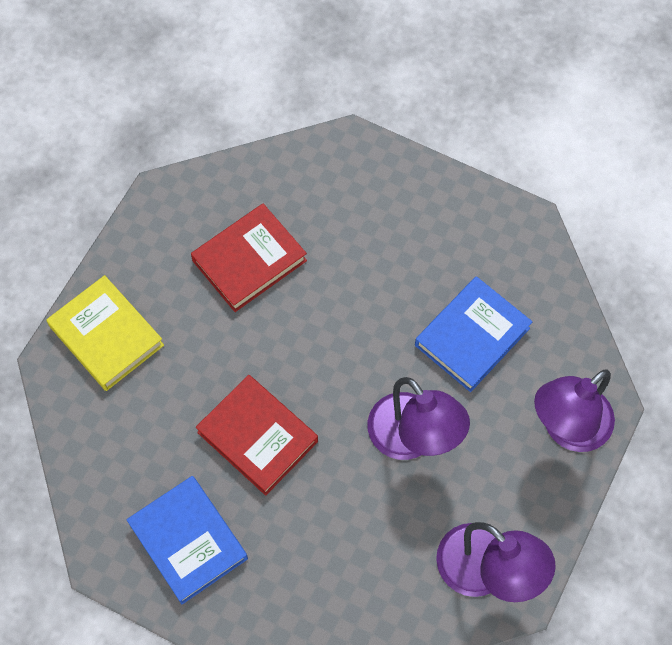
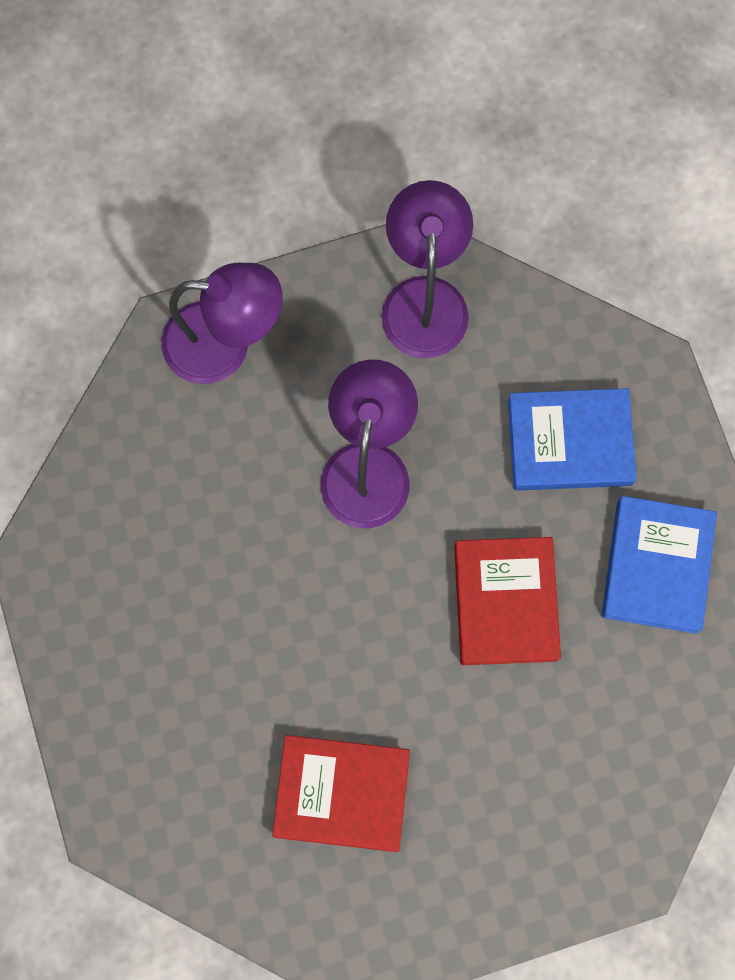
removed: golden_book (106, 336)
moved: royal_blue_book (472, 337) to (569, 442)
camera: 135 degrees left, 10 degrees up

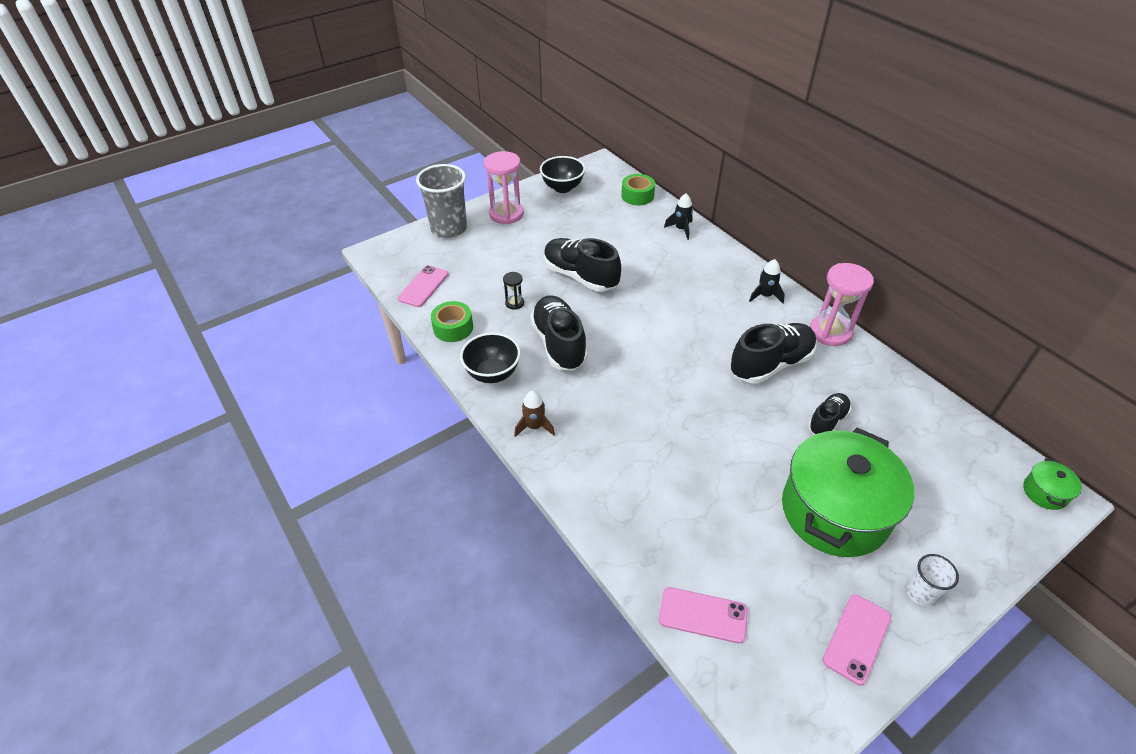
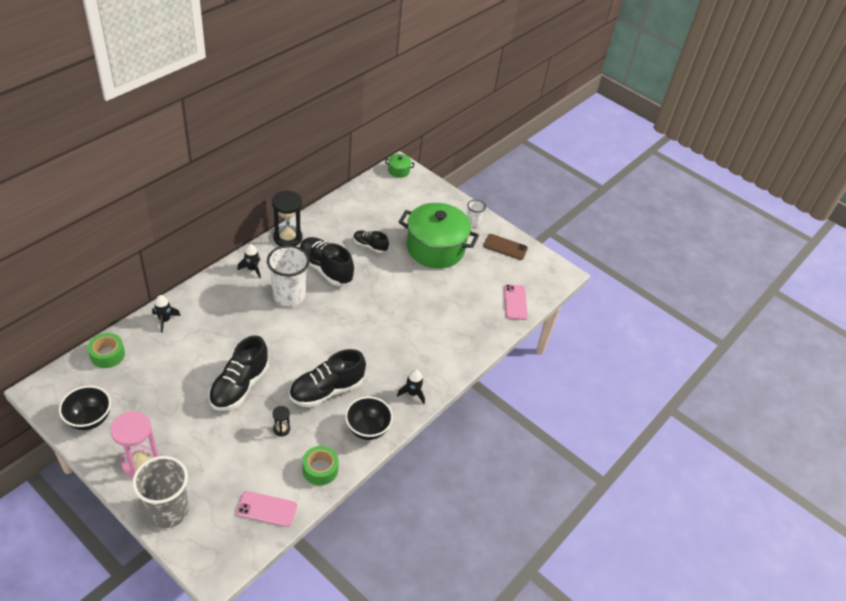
added: snow-white_cup (289, 296)
recoloured: pink_sand_timer (830, 332) to jet-black_sand_timer (287, 238); russet_toy_rocket (534, 426) to jet-black_toy_rocket (412, 393); pink_smartphone (856, 638) to russet_smartphone (505, 247)
camera: 110 degrees left, 0 degrees up

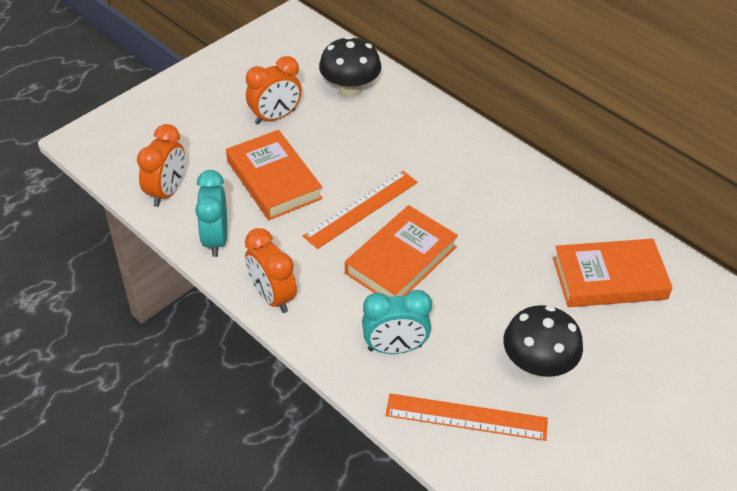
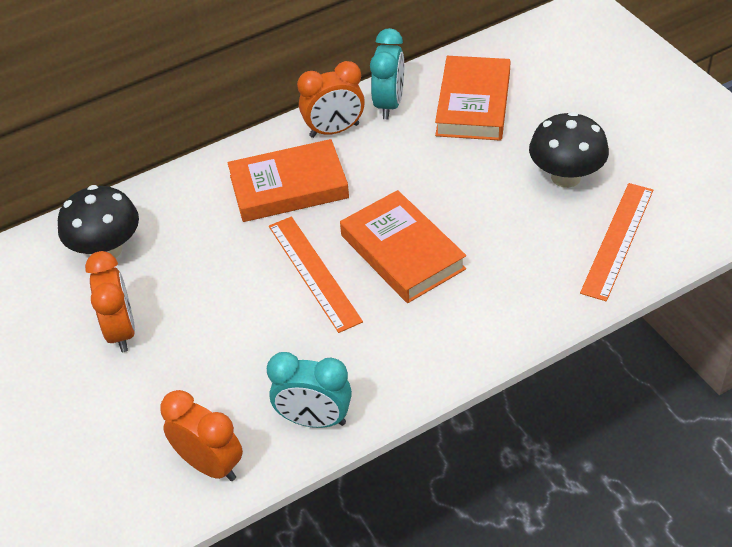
moved: bright_orange_book (274, 180) to (289, 187); bright_orange_alarm_clock (272, 296) to (334, 130); turquoise_alarm_clock (394, 347) to (389, 104)
camera: 70 degrees left, 0 degrees up

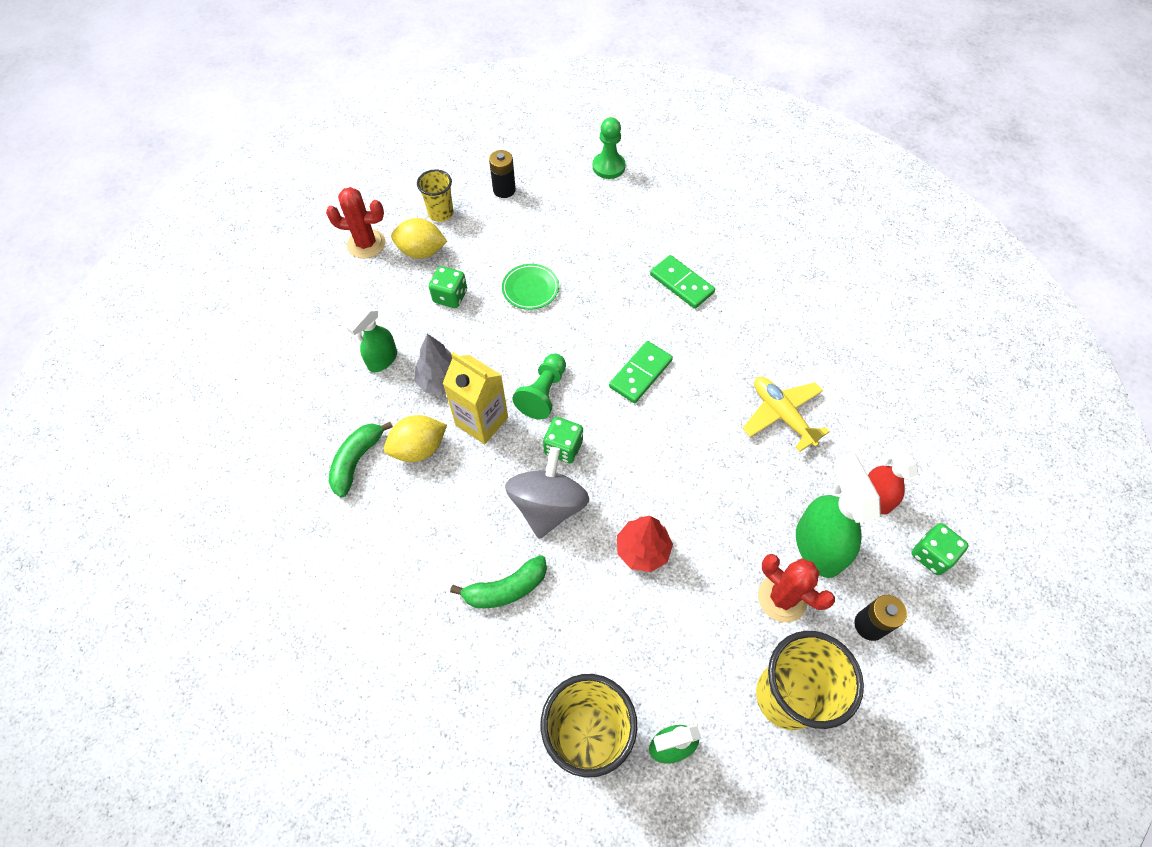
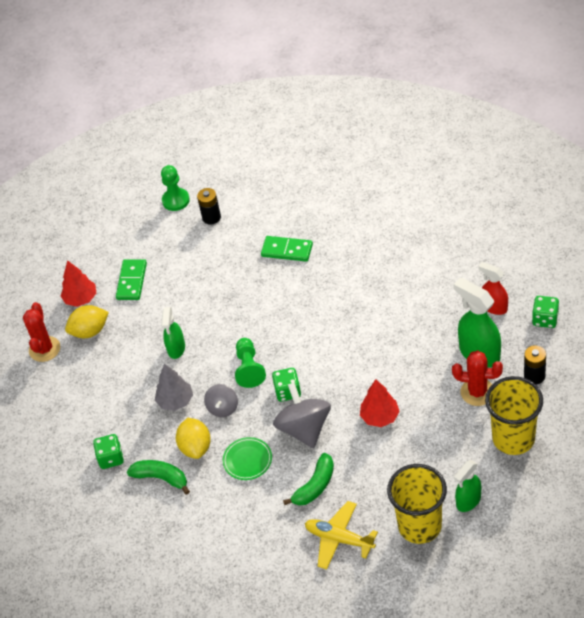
moved: green_die (450, 296) to (111, 458); green_domino_piece (640, 373) to (131, 281); green_spray_cleaner (382, 360) to (176, 349); jet-black_AA_battery (504, 190) to (211, 217); green_plate (530, 289) to (247, 460); golden_toy_plane (782, 415) to (339, 539)
replaced: golden_cup (441, 213) to red_tree (81, 299); golden_milk_carton (481, 421) to gray_toy_top (223, 408)
turned: red_prickly_plant (366, 244) = (44, 349) 60 degrees counterclockwise; green_banana (357, 461) = (161, 478) 120 degrees clockwise; golden_toy_lemon (419, 448) = (195, 447) 45 degrees counterclockwise
camera: 25 degrees left, 10 degrees down

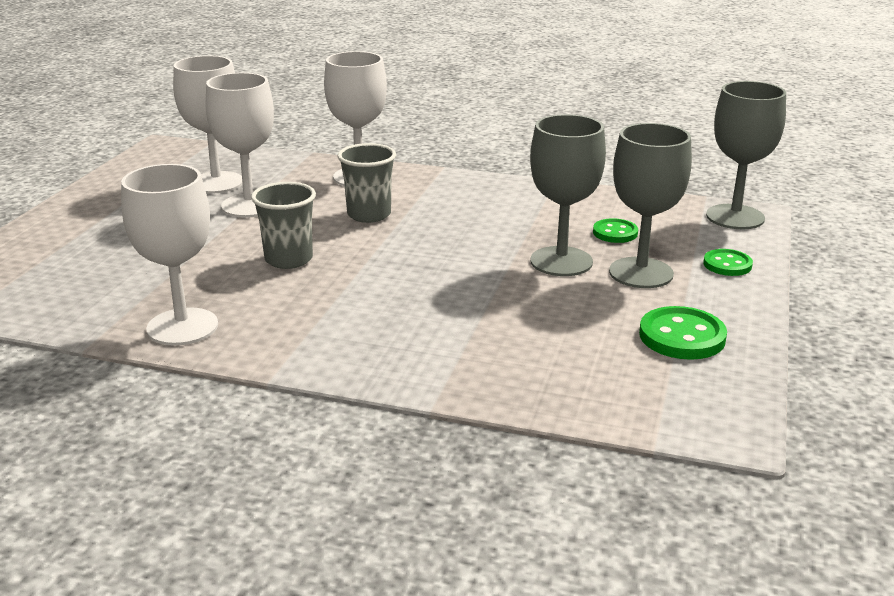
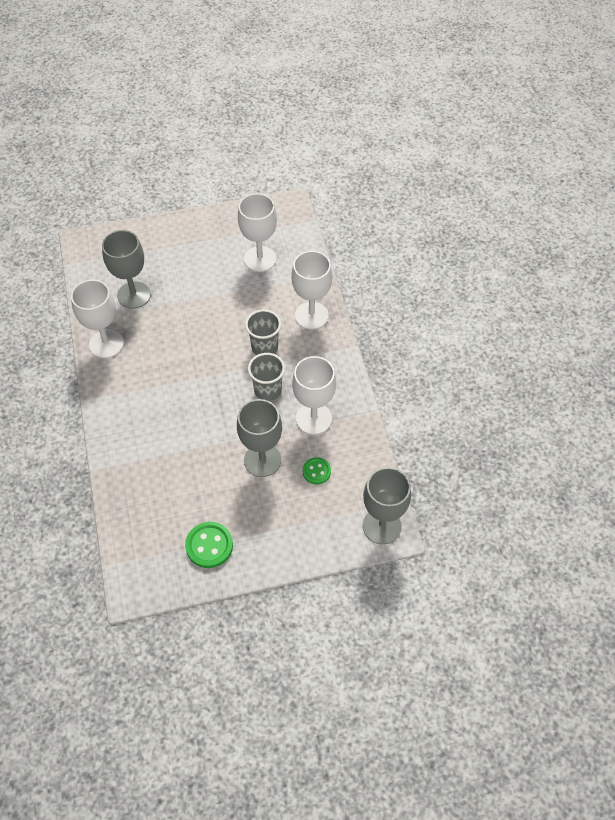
removed: green_button (727, 264)
moved: gray_wine_glass (641, 273) to (134, 295); gray_cup (288, 259) to (268, 390); snow-white_wine_glass (249, 206) to (313, 418)
camera: 60 degrees right, 30 degrees up

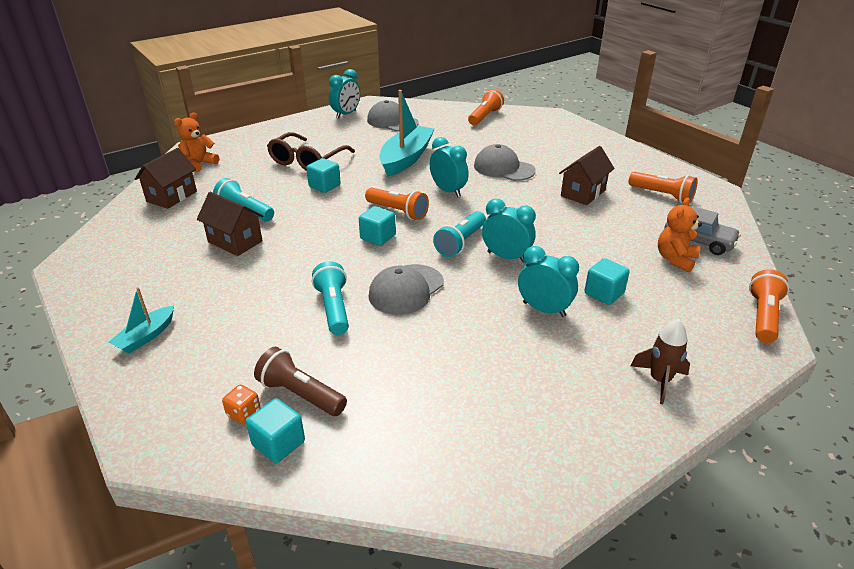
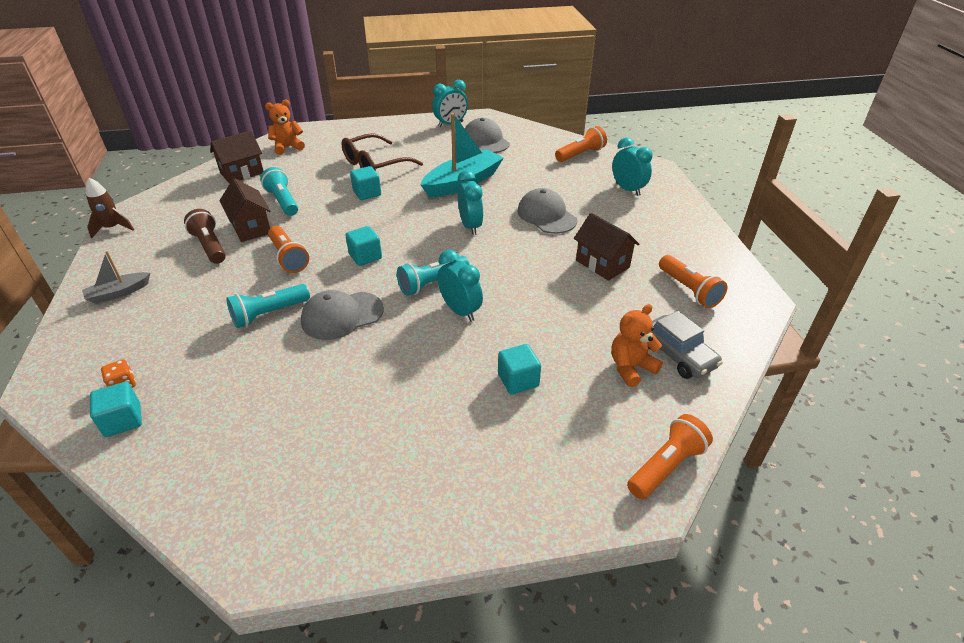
moved: russet_toy_rocket (659, 380) to (113, 228); russet_flashlight (300, 394) to (210, 246); bright_orange_flashlight (398, 212) to (288, 257); turquoise_alarm_clock (544, 309) to (627, 189)
recoloured: turquoise_toy_boat (146, 336) to gray_toy_boat (118, 293)
turned: turquoise_flashlight (333, 308) = (269, 314) 135 degrees counterclockwise; russet_house (583, 193) = (602, 264) 75 degrees clockwise
camera: 25 degrees right, 5 degrees up

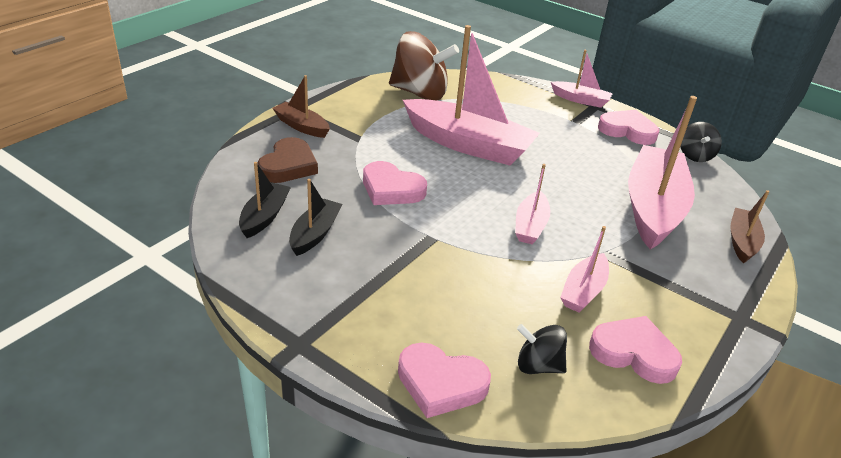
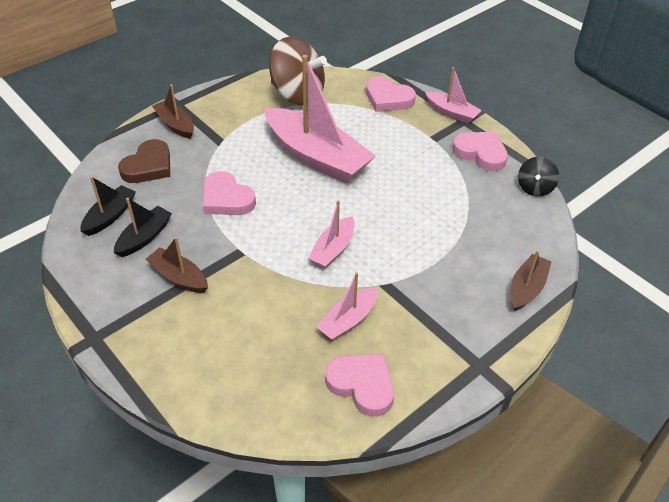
removed: jet-black_toy_top (538, 365); pink_toy_boat (653, 208)
added: russet_toy_boat (179, 277)
moved: pink_love_heart (440, 383) to (388, 98)
camera: 15 degrees right, 10 degrees up

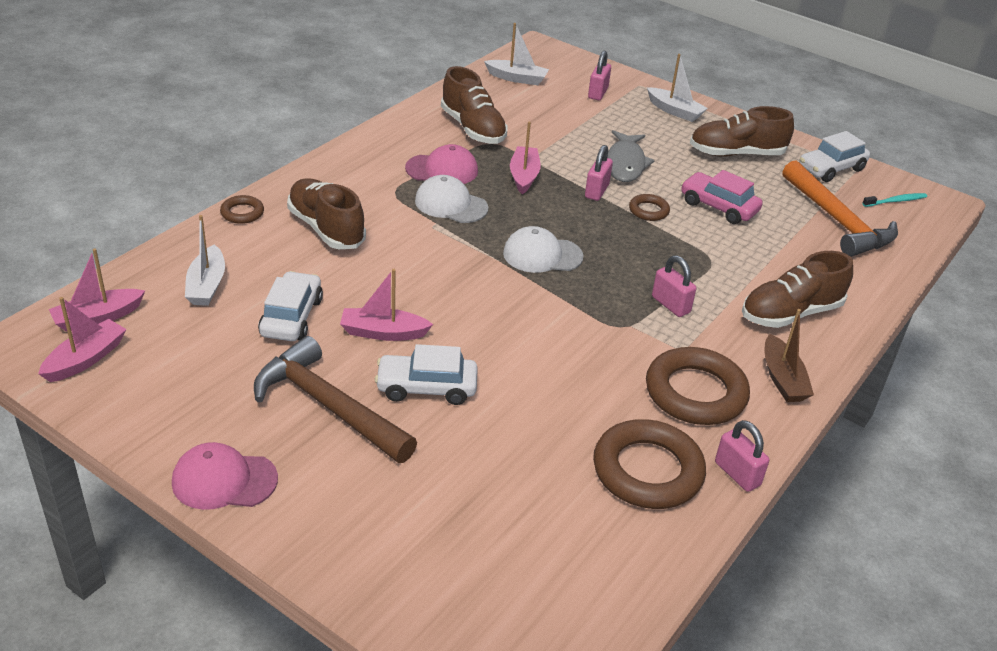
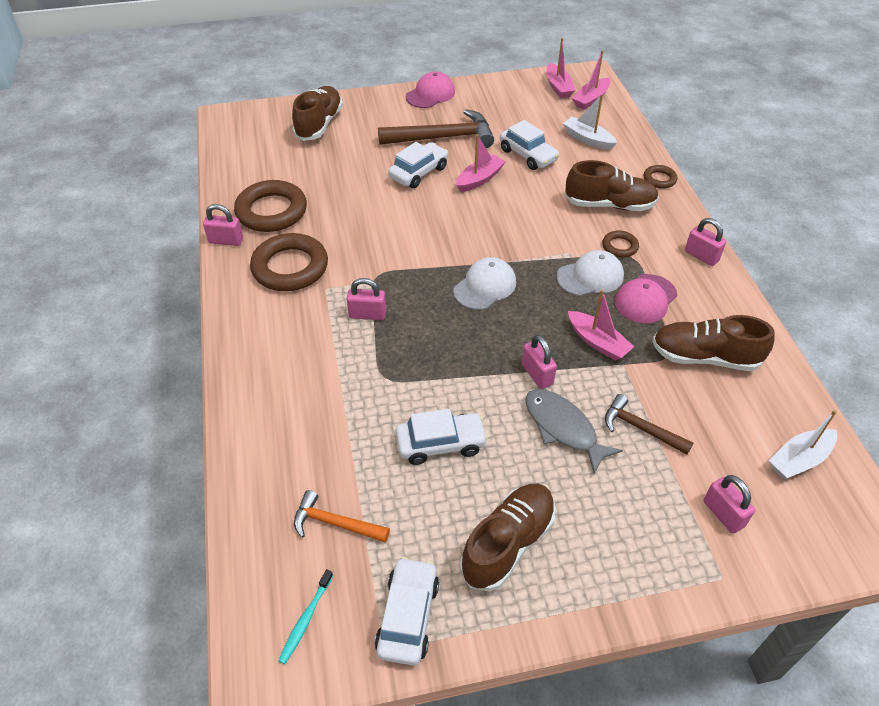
removed: snow-white_toy_boat (675, 111); russet_toy_boat (782, 379)
added: russet_carpenter's_hammer (640, 428); pink_lock (701, 256)
moved: russet_sneaker (790, 313) to (319, 124); russet_torus (648, 211) to (619, 246)
recoloured: pink_car (718, 207) to snow-white_car (441, 444)
turned: pink_toy_boat (98, 317) = (591, 99) 150 degrees counterclockwise
resized: bright_orange_carpenter's_hammer (837, 221) = (335, 523) x0.56
camera: 135 degrees right, 10 degrees up

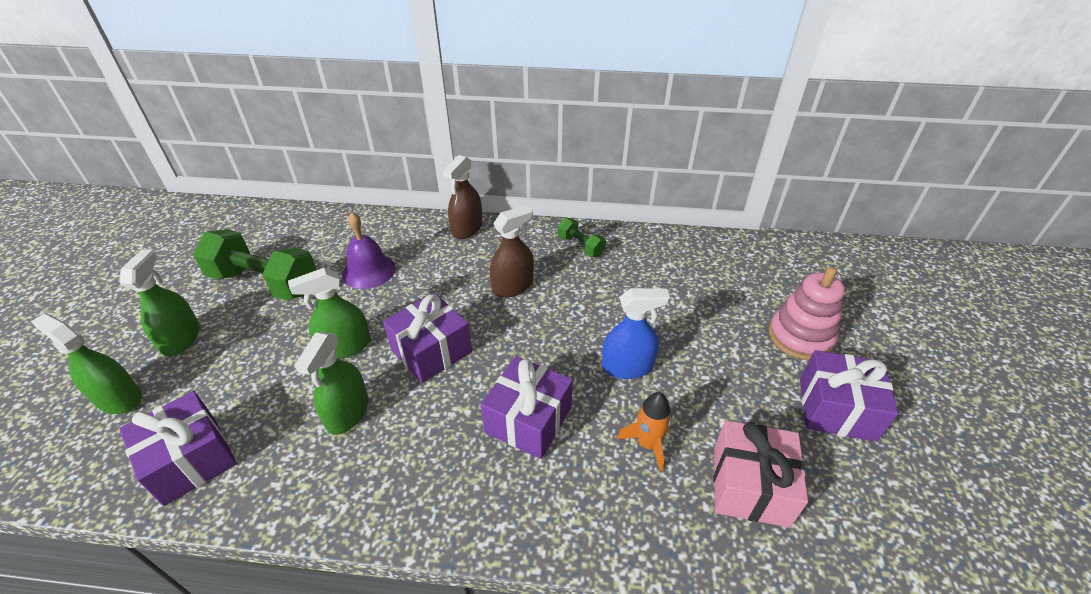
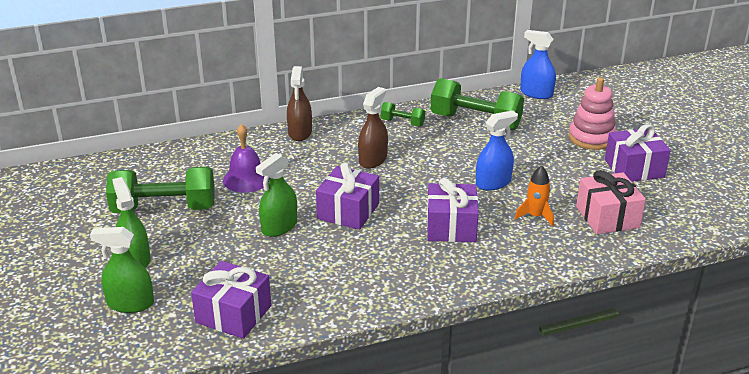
removed: green_spray_cleaner (348, 412)
added: green_hand_weight (475, 122); royal_blue_spray_cleaner (536, 93)
camera: 25 degrees left, 10 degrees down

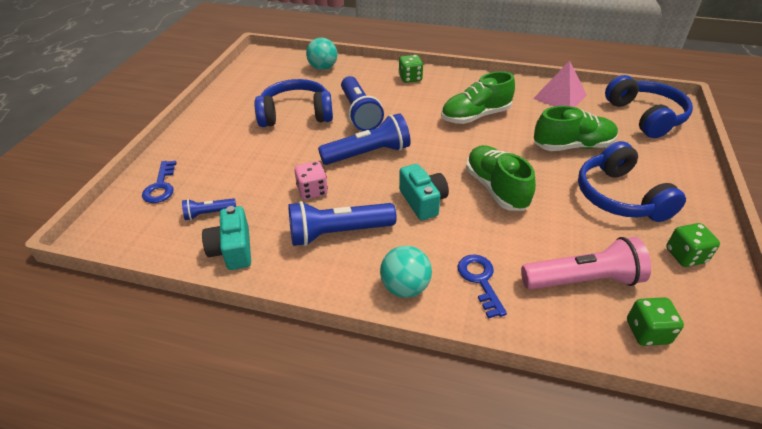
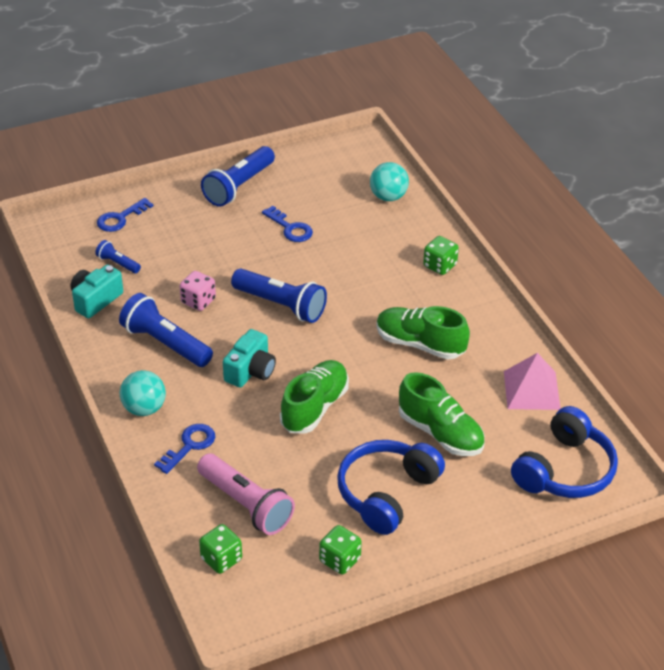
moved: royal_blue_flashlight (359, 113) to (238, 186)
replaced: royal_blue_headphones (296, 114) to royal_blue_latchkey (290, 228)
camera: 50 degrees right, 0 degrees up

